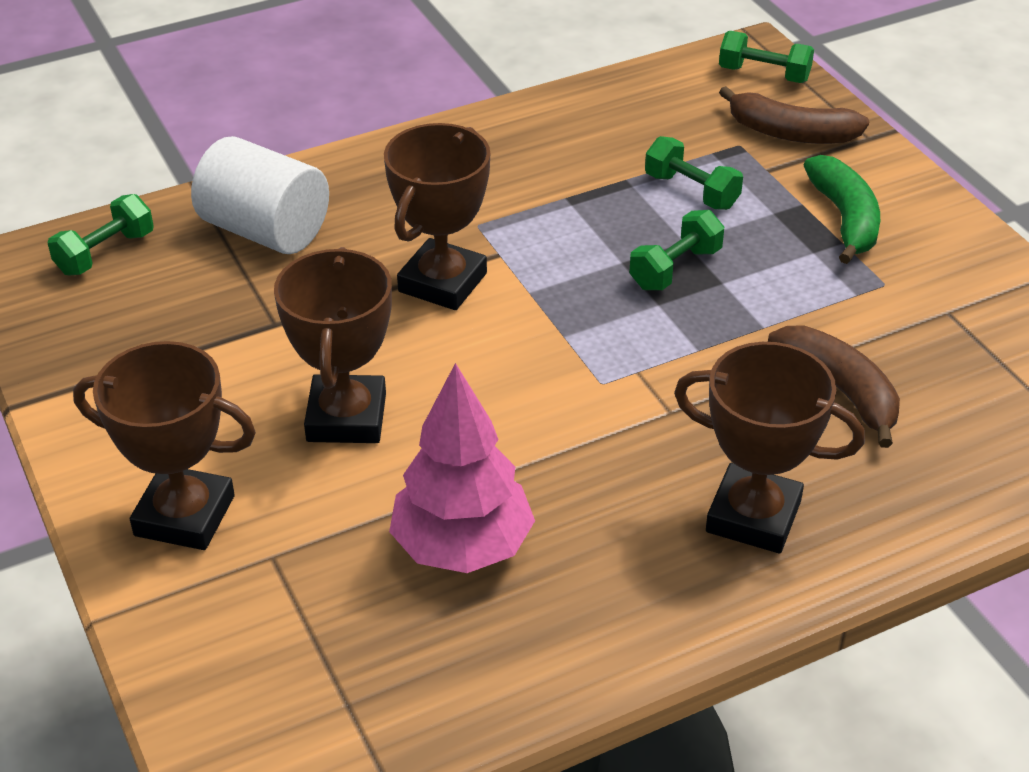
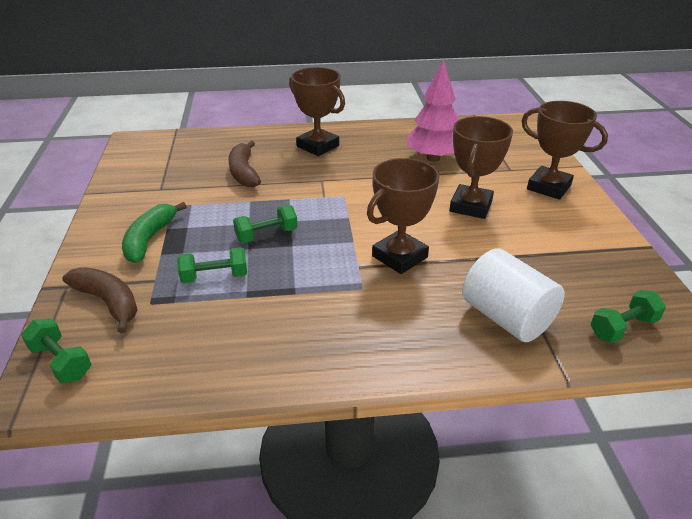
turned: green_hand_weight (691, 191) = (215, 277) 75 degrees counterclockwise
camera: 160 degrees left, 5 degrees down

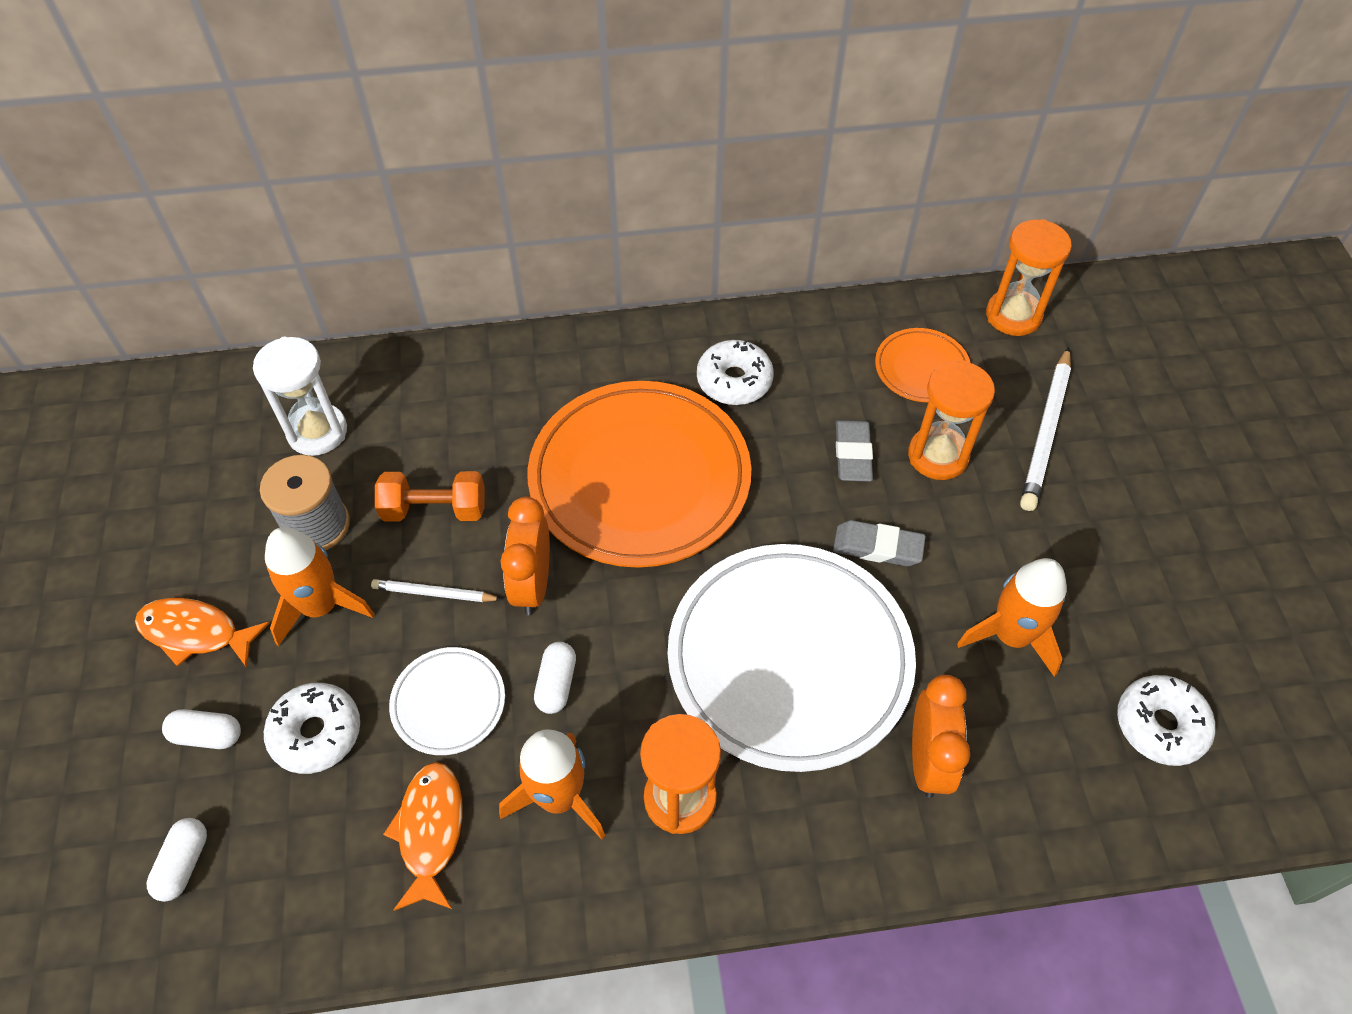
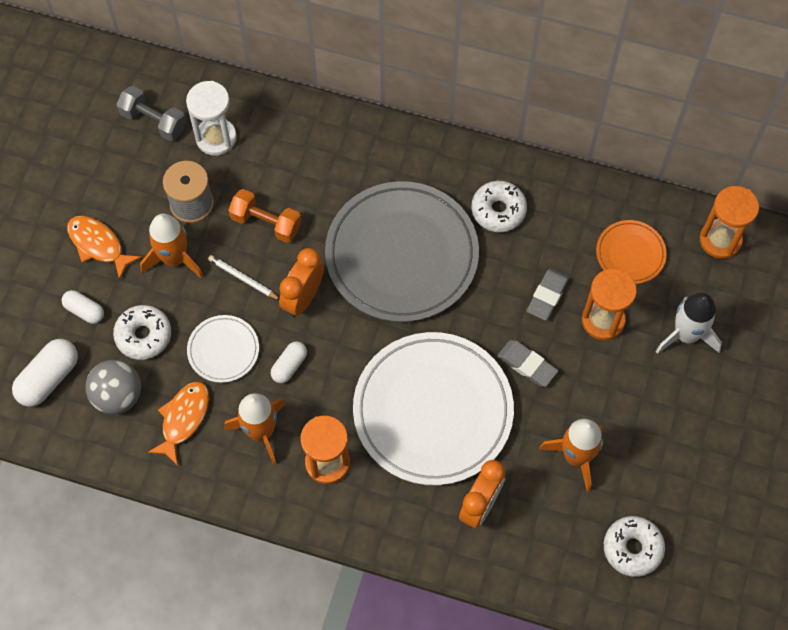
added: gray_play_ball (118, 396); gray_hand_weight (153, 121)
replaced: snow-white_wooden_pencil (1046, 432) to snow-white_toy_rocket (686, 335)
recoloured: bright_orange_plate (640, 478) to gray_plate (401, 255)
resized: snow-white_pill_shape (184, 864) = (49, 378) x1.64
camera: 25 degrees right, 10 degrees up

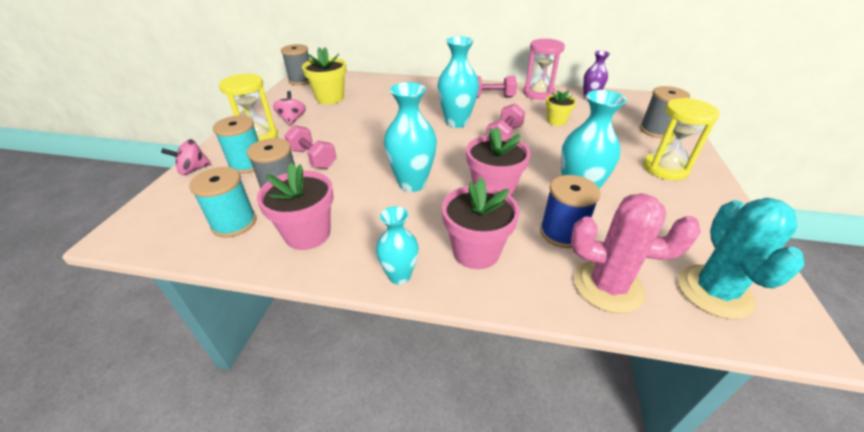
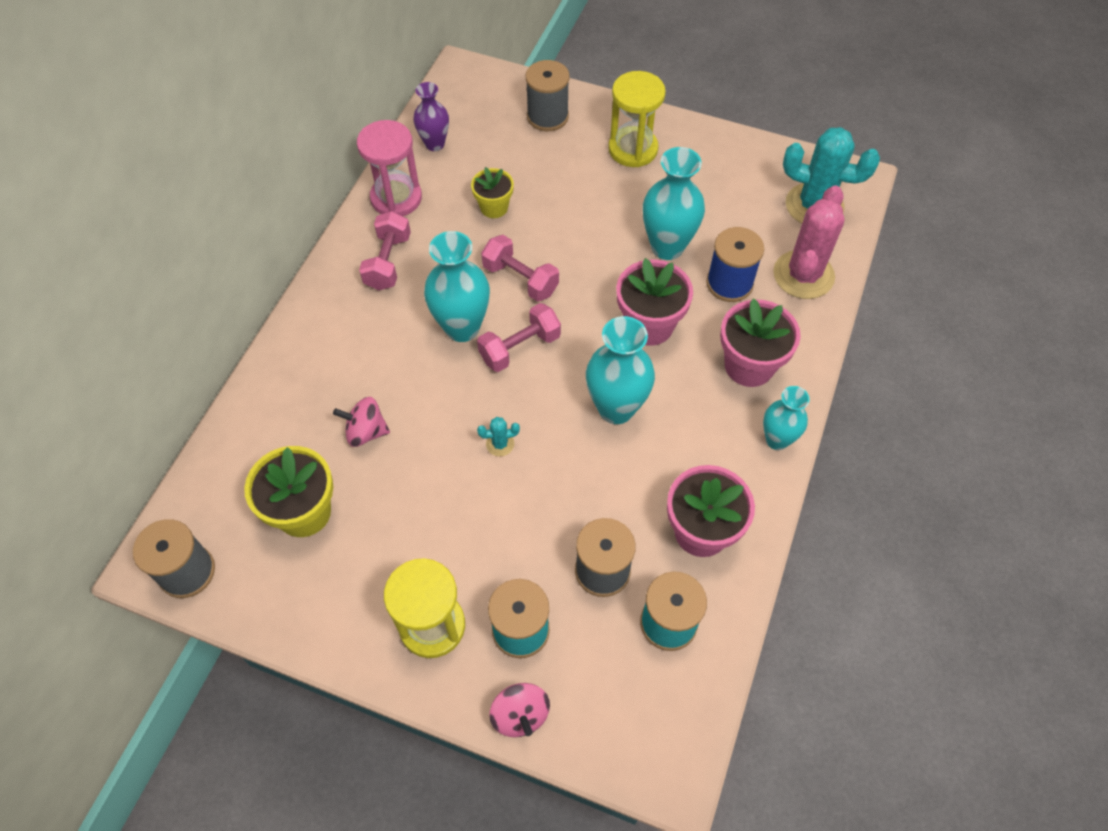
added: turquoise_prickly_plant (500, 444)
moved: pink_toy_top (292, 119) to (366, 432); pink_hand_weight (312, 158) to (520, 348)
camera: 80 degrees left, 20 degrees up

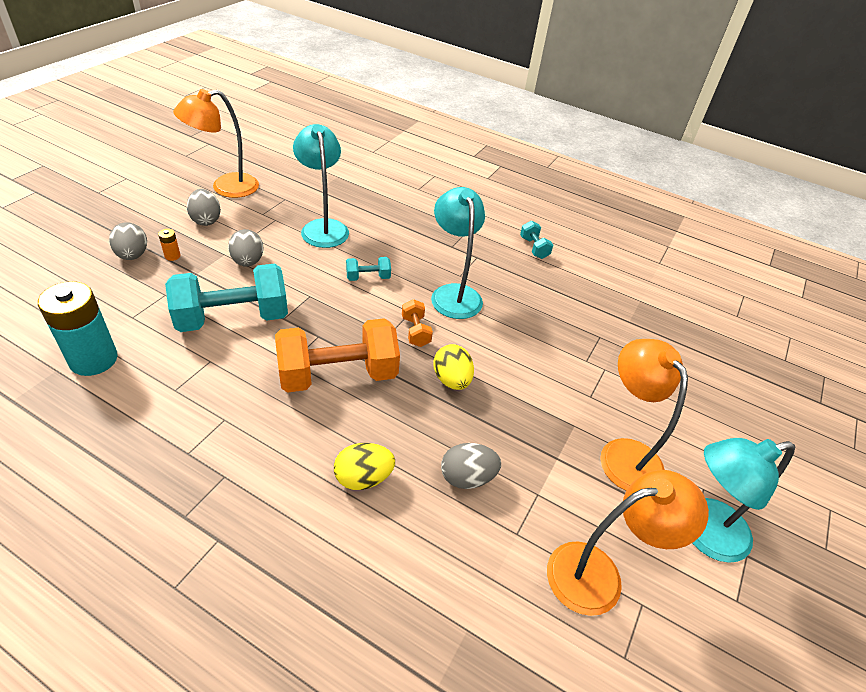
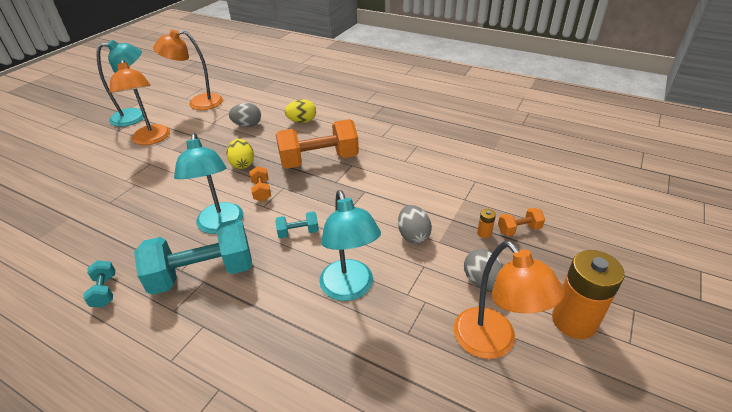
removed: turquoise_AA_battery (93, 359)
added: bright_orange_AA_battery (574, 321)
moved: turquoise_hand_weight (233, 318) to (203, 273)
replaced: gray_egg (132, 255) to bright_orange_hand_weight (519, 229)
turned: bright_orange_lamp (225, 187) = (492, 343) 90 degrees clockwise
camera: 175 degrees left, 5 degrees down

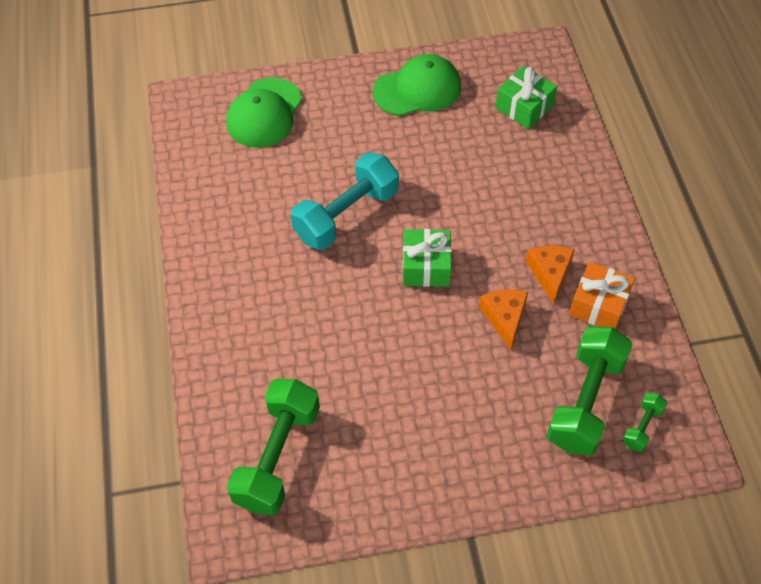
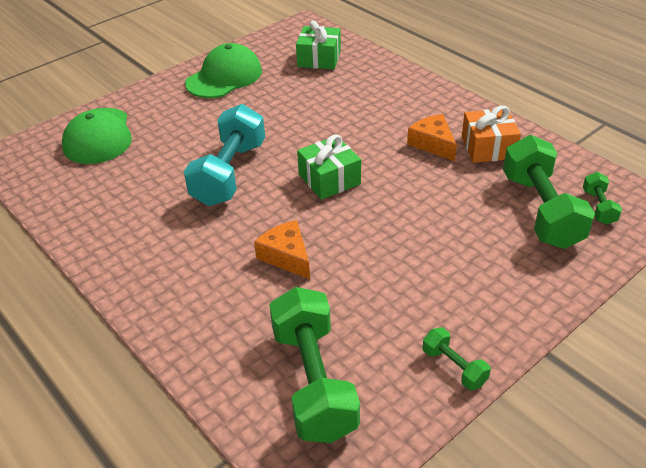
added: green_hand_weight (454, 367)
moved: bright_orange_cheese_wedge (505, 318) to (286, 256)
camera: 30 degrees left, 15 degrees down

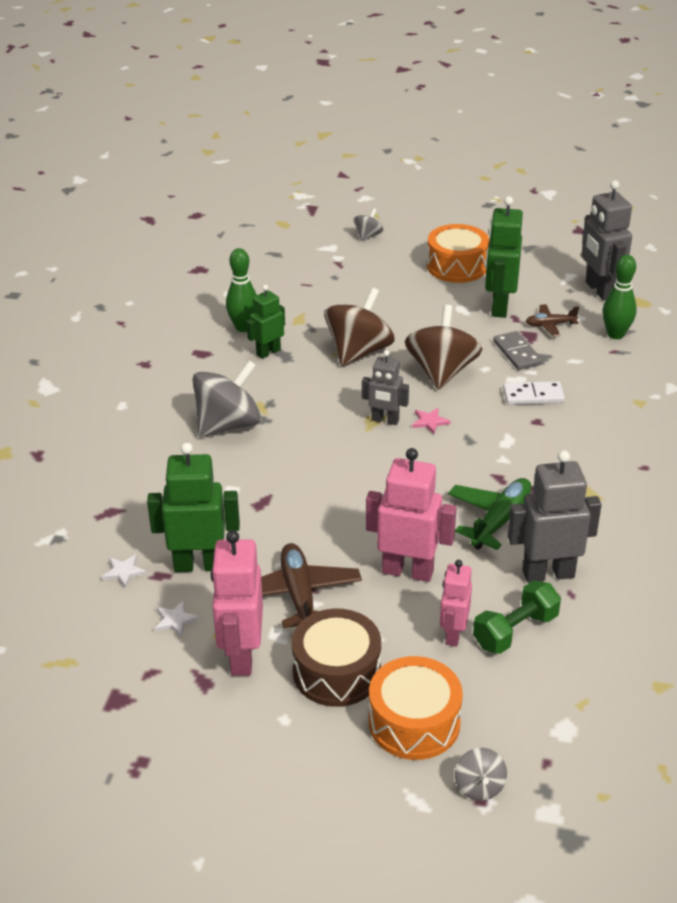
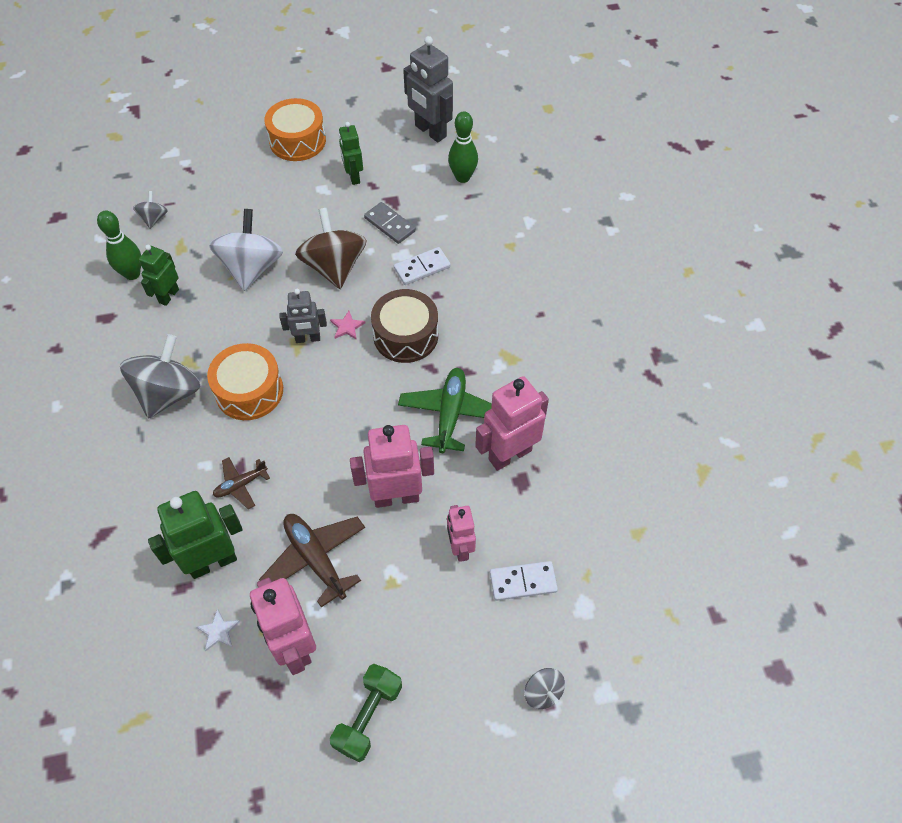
removed: snow-white_star (124, 572)
added: snow-white_domino_piece (523, 582)
moved: gray_toy_top (368, 236) to (154, 218); bright_orange_snare_drum (414, 722) to (249, 391); russet_toy_plane (550, 325) to (240, 485); green_hand_weight (515, 631) to (368, 716); russet_snare_drum (336, 672) to (405, 335)
recoloured: russet_toy_top (359, 352) to snow-white_toy_top (251, 268); gray_robot (548, 573) to pink_robot (509, 454)
resized: green_robot (499, 307) = (353, 177) x0.61
camera: 25 degrees left, 20 degrees up

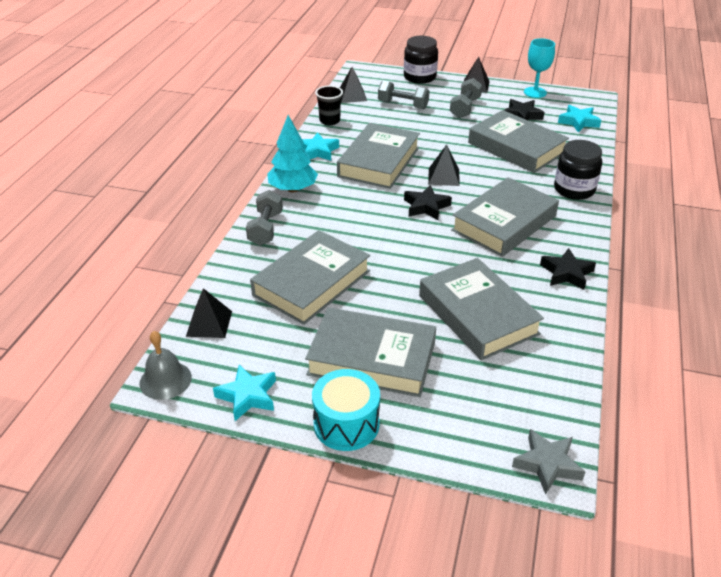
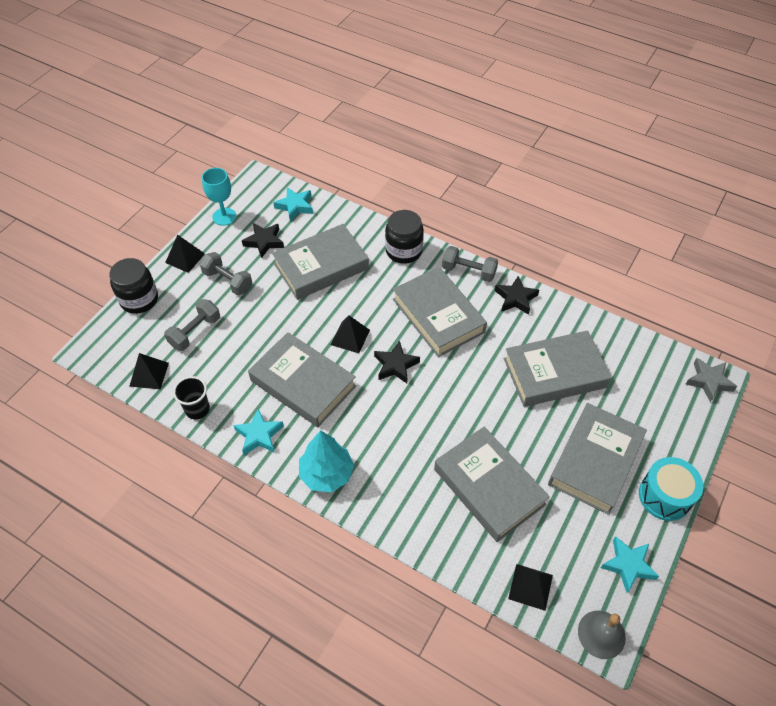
moved: gray_hand_weight (265, 228) to (468, 271)
camera: 75 degrees left, 15 degrees up

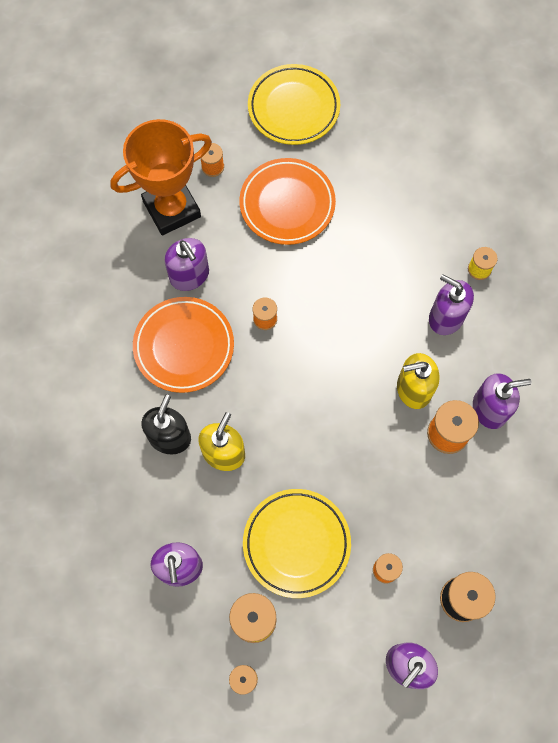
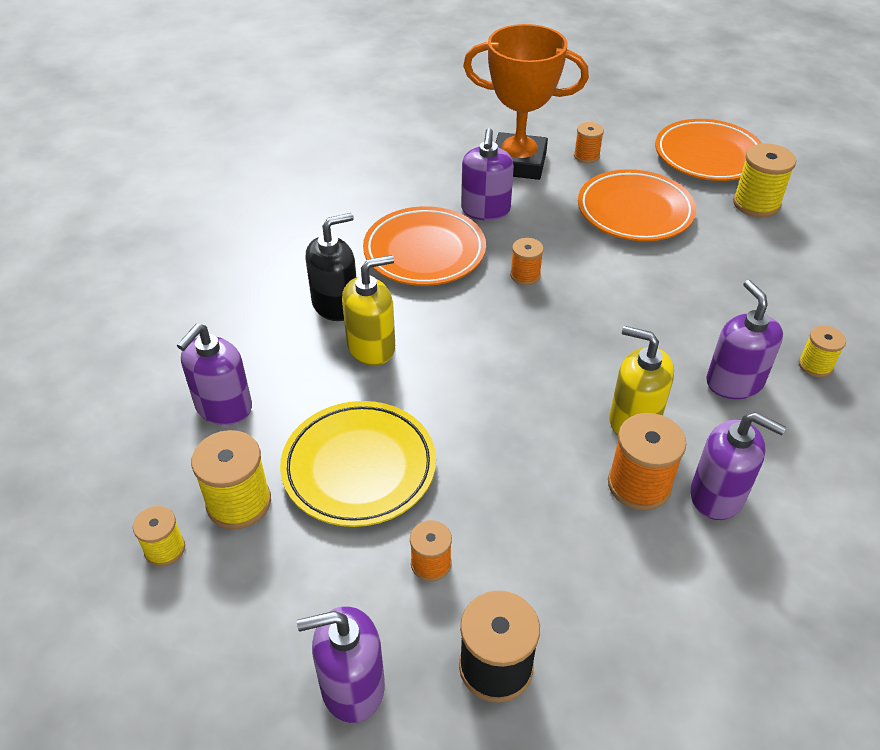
added: golden_reel_of_thread (756, 204)
recoloured: golden_plate (293, 108) to bright_orange_plate (708, 156)
camera: 40 degrees right, 25 degrees down

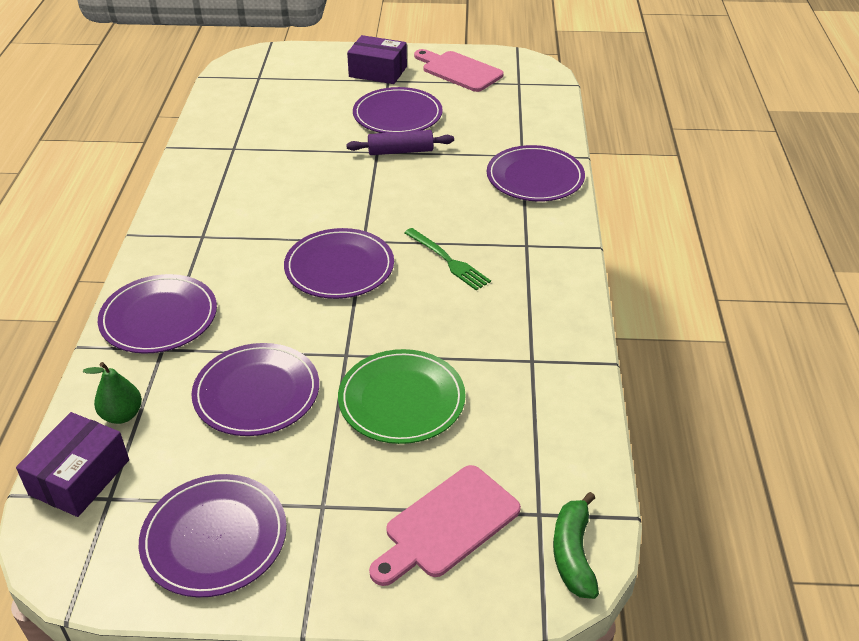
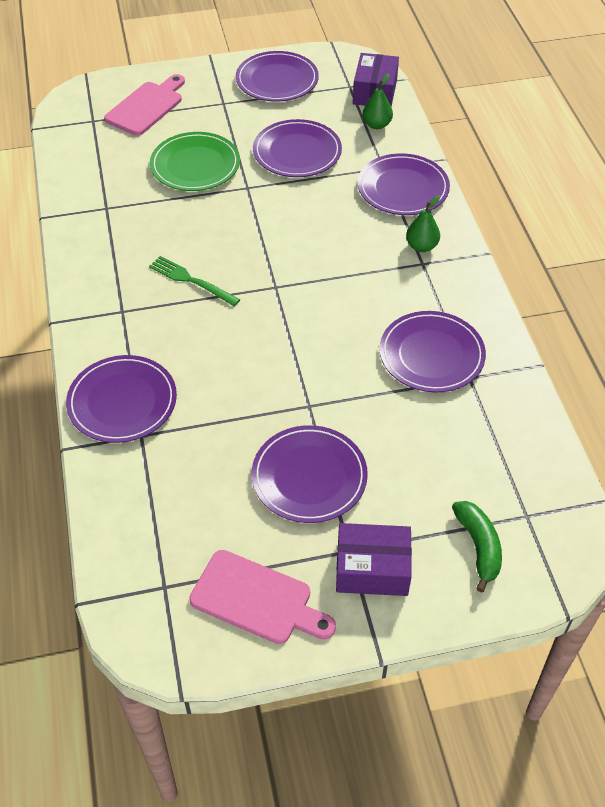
removed: purple_dough_roller (400, 151)
added: green_toy_pear (421, 246)
moved: purple_plate (339, 267) to (431, 355); green_banana (573, 553) to (478, 547)
camera: 165 degrees right, 10 degrees up

